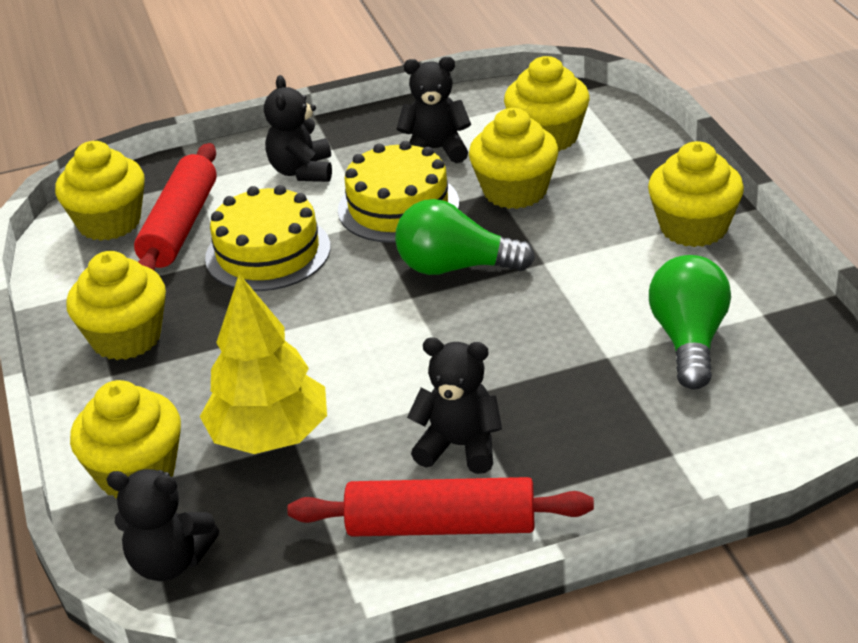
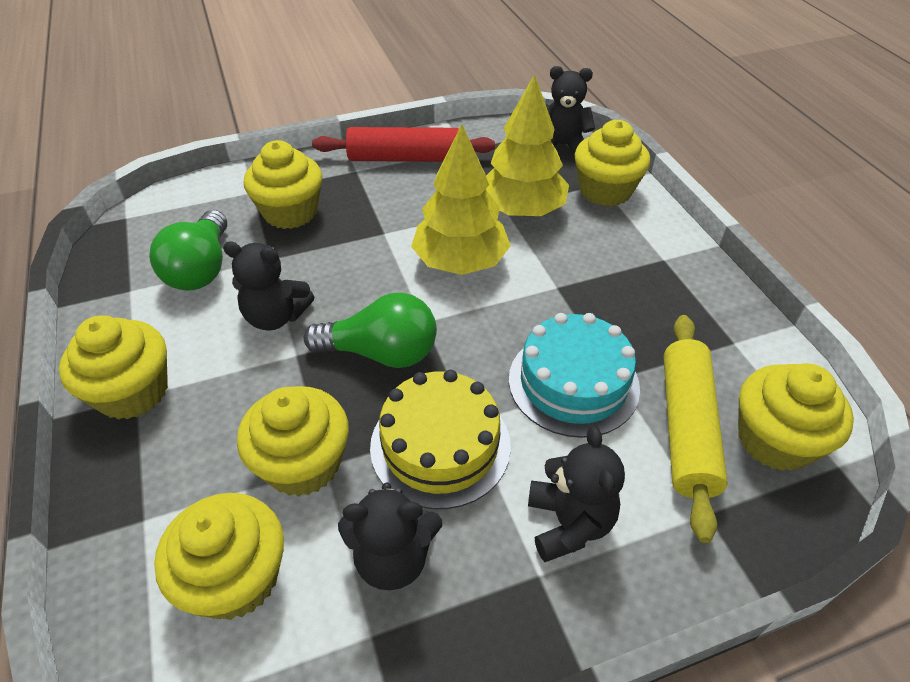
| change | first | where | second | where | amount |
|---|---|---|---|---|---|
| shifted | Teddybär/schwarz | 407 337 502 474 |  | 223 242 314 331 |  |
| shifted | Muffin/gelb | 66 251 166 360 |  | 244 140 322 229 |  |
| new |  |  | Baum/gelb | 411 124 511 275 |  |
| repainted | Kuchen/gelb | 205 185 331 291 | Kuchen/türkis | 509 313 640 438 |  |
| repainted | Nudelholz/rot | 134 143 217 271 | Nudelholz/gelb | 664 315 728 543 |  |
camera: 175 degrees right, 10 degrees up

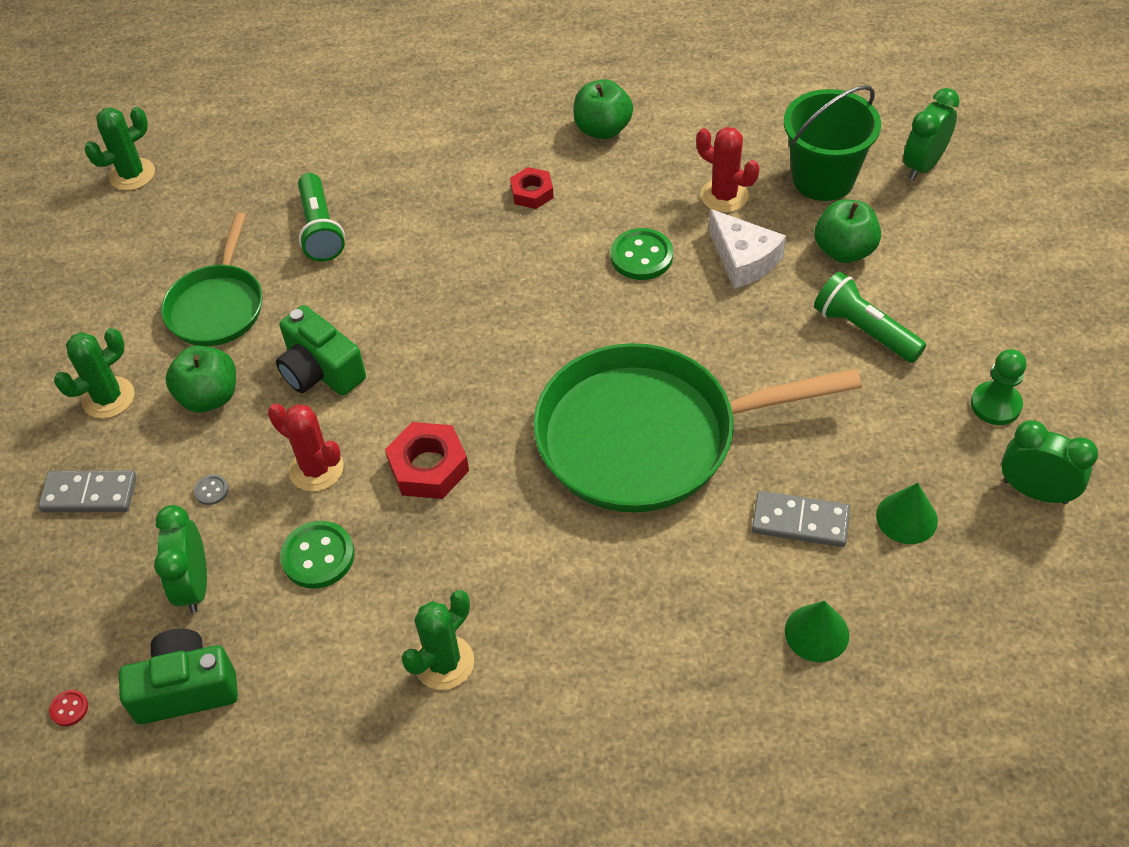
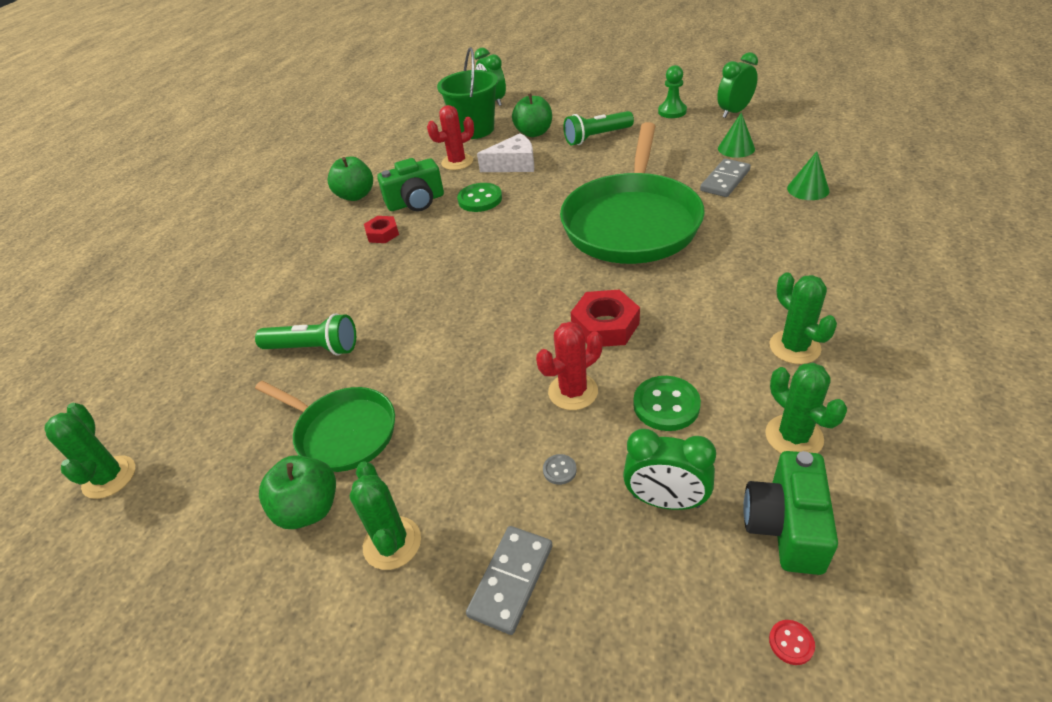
| change | first | where | second | where | amount |
|---|---|---|---|---|---|
| shifted | Apfel/grün | 165 346 236 413 |  | 259 455 336 529 |  |
| shifted | Kamera/grün | 276 305 366 396 |  | 377 158 444 211 |  |
| new |  |  | Kaktus/grün | 765 363 847 453 |  |
camera: 65 degrees left, 10 degrees down

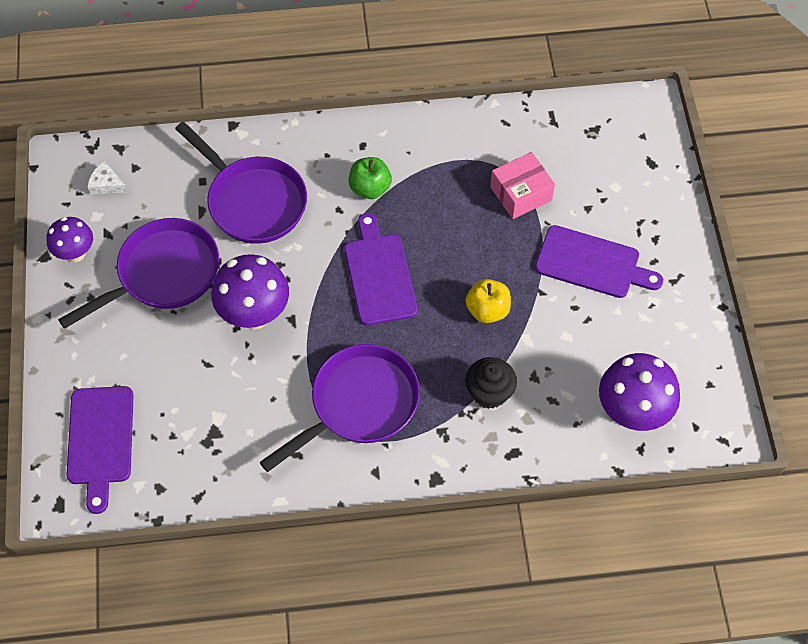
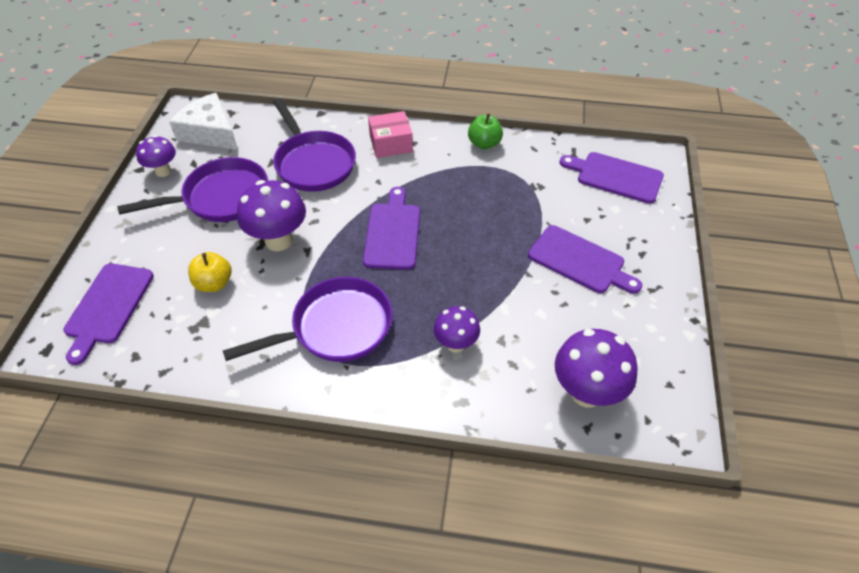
| change | first | where | second | where | amount |
|---|---|---|---|---|---|
| scaled | Käse/weiß | 87 161 127 194 |  | 169 93 238 150 | x2.20 |
| shifted | Apfel/gelb | 466 279 511 323 |  | 188 252 231 292 |  |
| shifted | Schachtel/rosa | 490 152 555 219 |  | 368 111 413 158 |  |
| swapped | Muffin/schwarz | 465 357 517 409 | Pilz/lila | 434 306 480 353 |  |
| shifted | Apfel/grün | 348 157 392 199 |  | 468 113 503 150 |  |
| new |  |  | Schneidebrett/lila | 559 152 664 204 |  |
camera: 15 degrees right, 10 degrees down

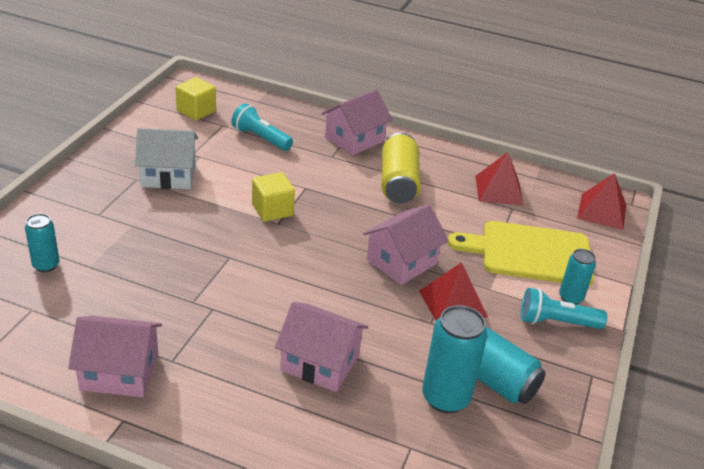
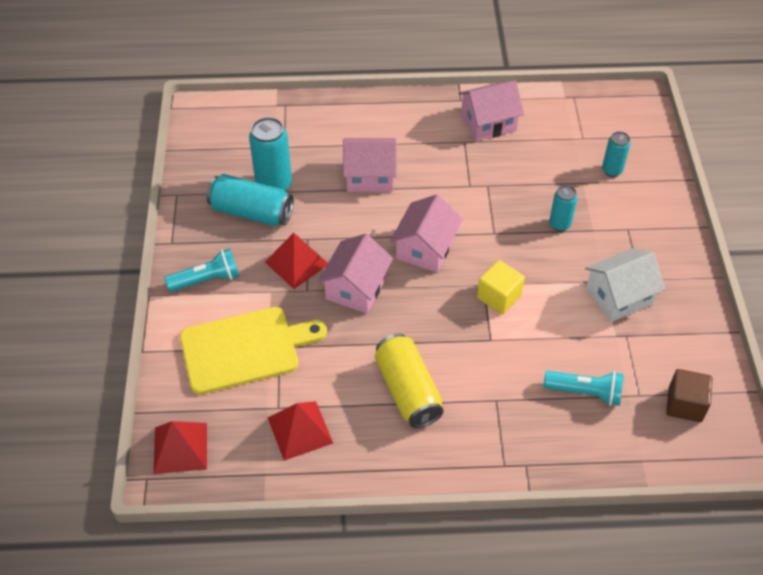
| change | first | where | second | where | amount |
|---|---|---|---|---|---|
| shifted | Haus/rosa | 321 89 393 155 |  | 390 194 462 272 |  |
| shifted | Dose/türkis | 559 249 596 305 |  | 549 185 577 231 |  |
| repainted | Kubus/gelb | 176 77 216 121 | Kubus/braun | 666 369 712 422 |  |
camera: 160 degrees right, 15 degrees up

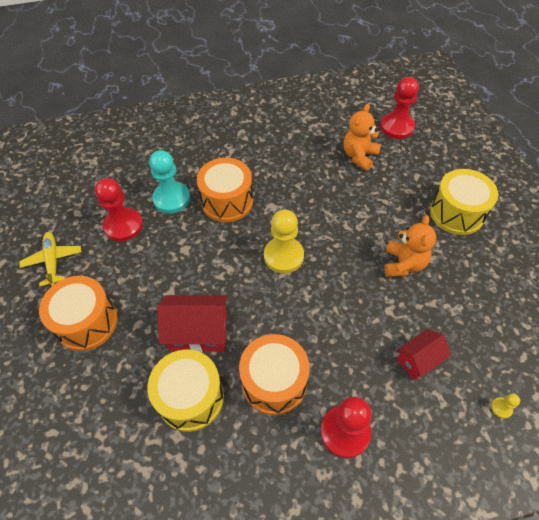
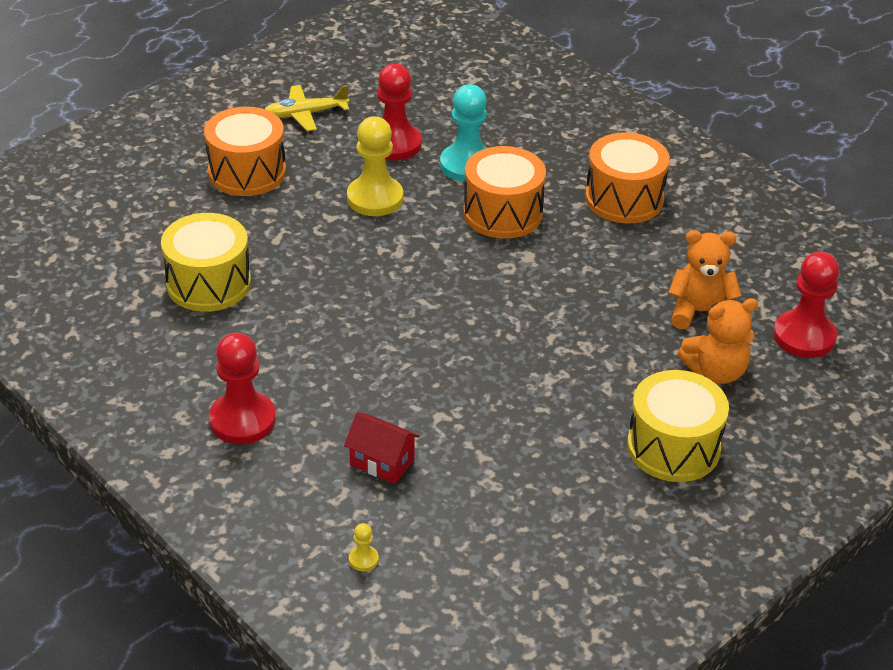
| change | first | where | second | where | amount |
|---|---|---|---|---|---|
| rotated | Flugzeug/gelb | 19 232 81 287 |  | 265 85 349 131 | 150 degrees counterclockwise |
| shifted | Bauer/gelb | 264 209 304 273 |  | 347 116 403 216 |  |
| shifted | Trommel/orange | 239 334 310 415 |  | 585 132 670 224 |  |
| shifted | Teddybär/orange | 384 215 436 277 |  | 677 298 758 384 |  |
| gone | Haus/rot | 157 295 228 353 |  |  |  |
camera: 60 degrees right, 15 degrees down

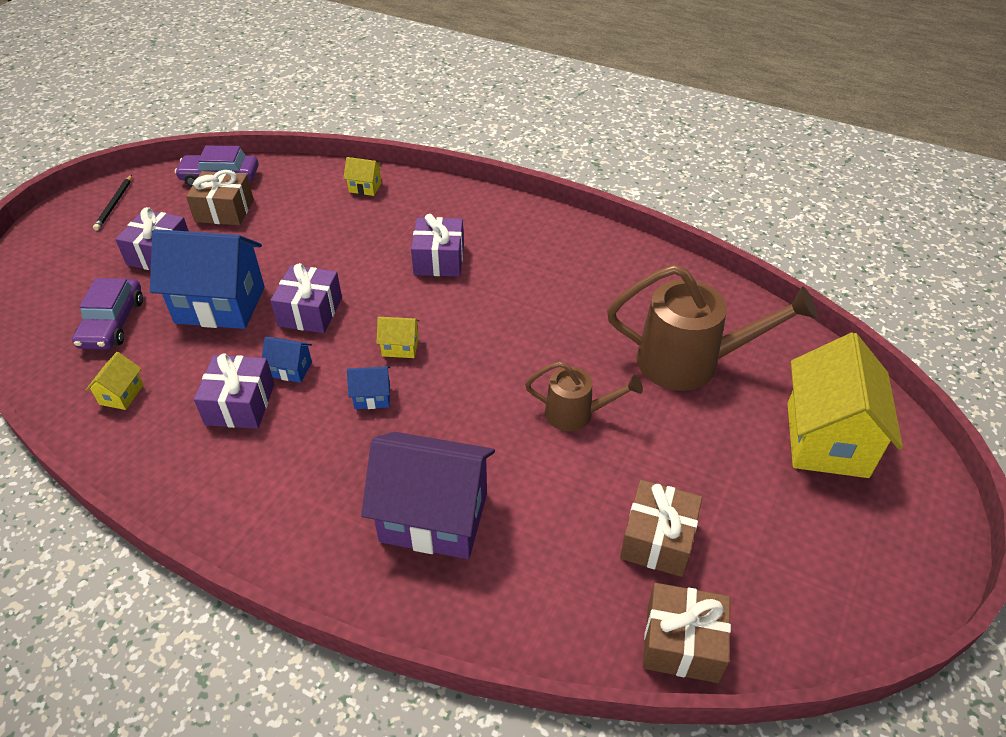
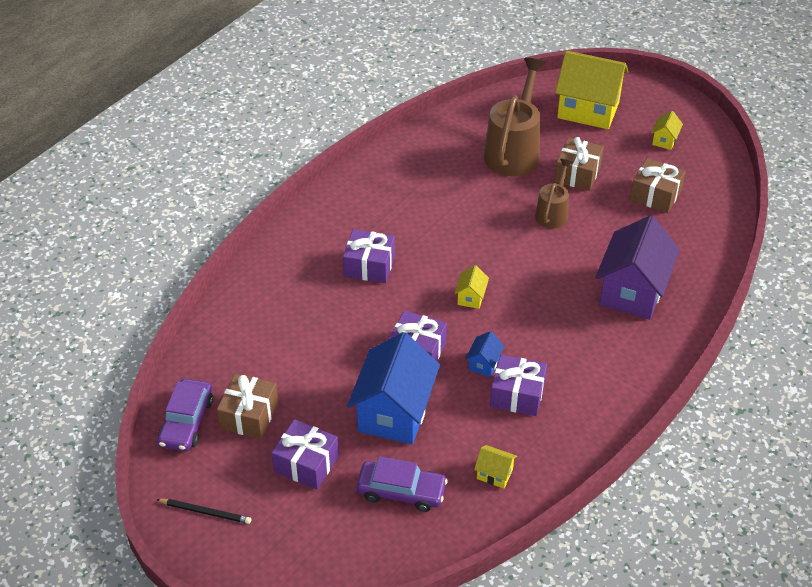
| change | first | where | second | where | amount |
|---|---|---|---|---|---|
| shifted | Geschenk/braun | 643 583 731 683 |  | 554 137 604 191 |  |
| shifted | Haus/gelb | 343 157 382 196 |  | 651 111 683 150 |  |
| gone | Haus/blau | 347 366 390 409 |  |  |  |
camera: 80 degrees left, 0 degrees up

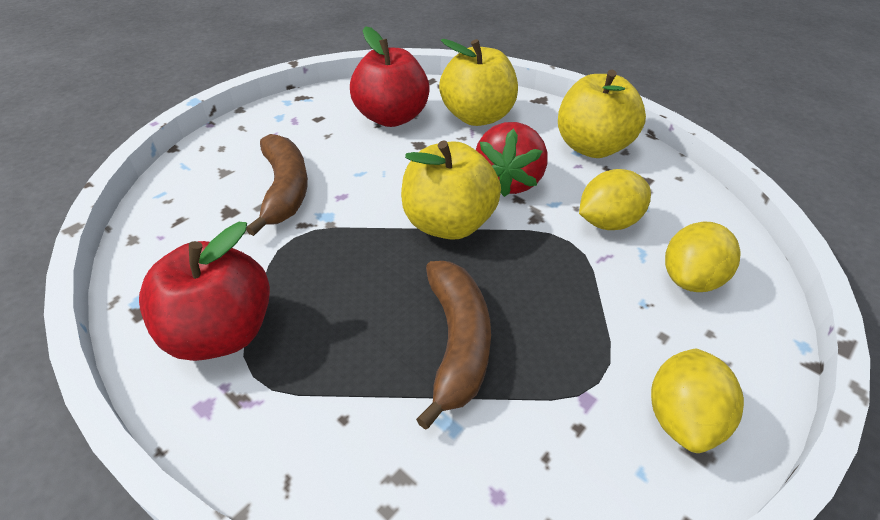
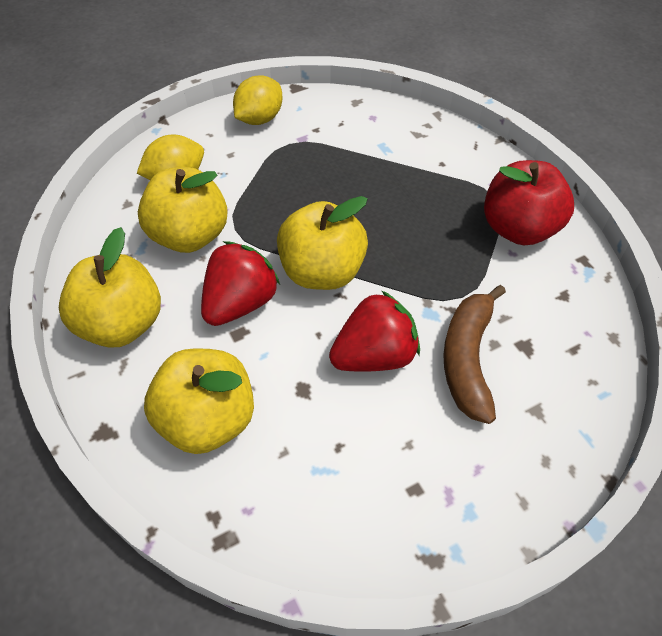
| change | first | where | second | where | amount |
|---|---|---|---|---|---|
| swapped | Zitrone/gelb | 579 169 651 230 | Apfel/gelb | 138 167 228 253 |  |
| new |  |  | Erdbeere/rot | 329 290 420 372 |  |
| gone | Apfel/rot | 350 26 430 127 |  |  |  |
| gone | Banane/braun | 416 261 491 430 |  |  |  |
camera: 160 degrees left, 10 degrees up

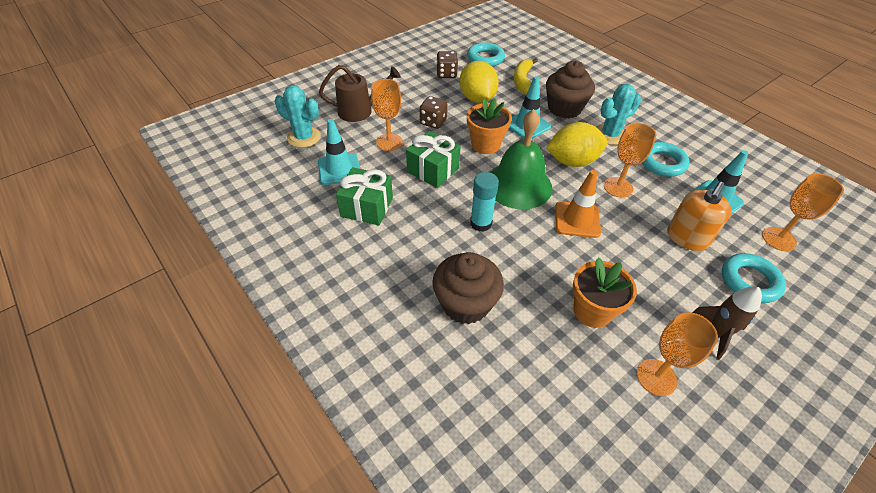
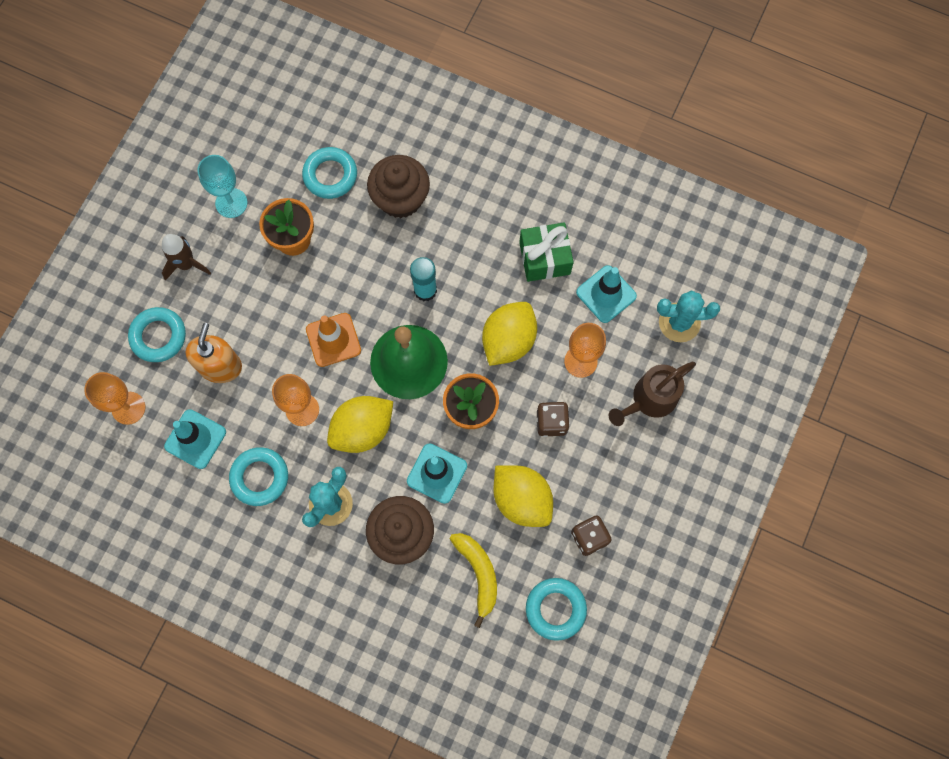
| change | first | where | second | where | amount |
|---|---|---|---|---|---|
| repainted | Kelch/orange | 637 312 718 396 | Kelch/türkis | 197 155 247 218 |  |
| new |  |  | Ring/türkis | 302 147 357 199 |  |
| swapped | Geschenk/grün | 406 131 461 188 | Zitrone/gelb | 482 302 537 366 |  |
camera: 155 degrees right, 25 degrees up

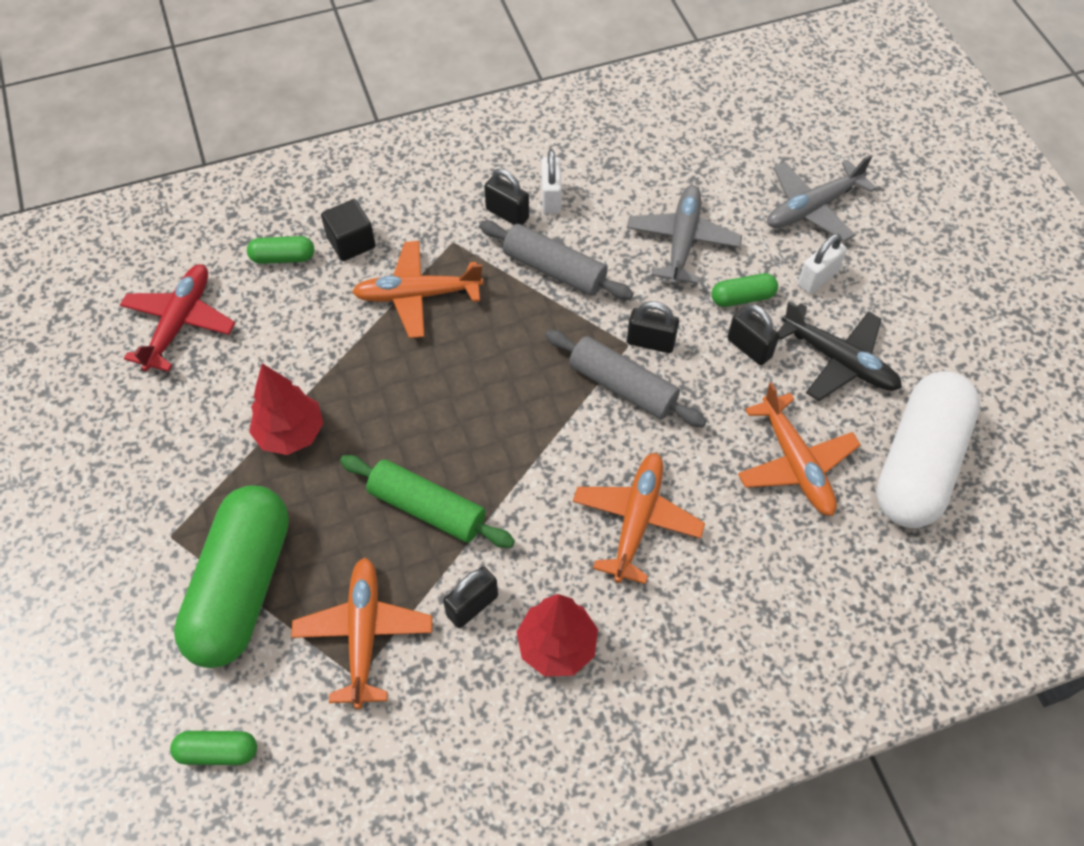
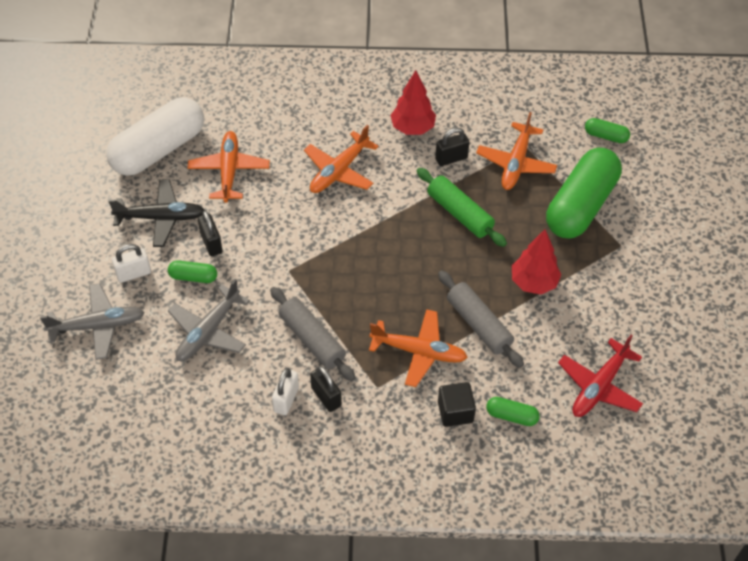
| change | first | where | second | where | amount |
|---|---|---|---|---|---|
| rotated | Flugzeug/schwarz | 778 301 902 401 |  | 108 180 205 247 | 120 degrees clockwise |
| shifted | Nudelholz/grau | 545 330 707 427 |  | 438 271 524 368 |  |
| gone | Vorhängeschloss/schwarz | 627 301 679 353 |  |  |  |
camera: 160 degrees left, 5 degrees down

